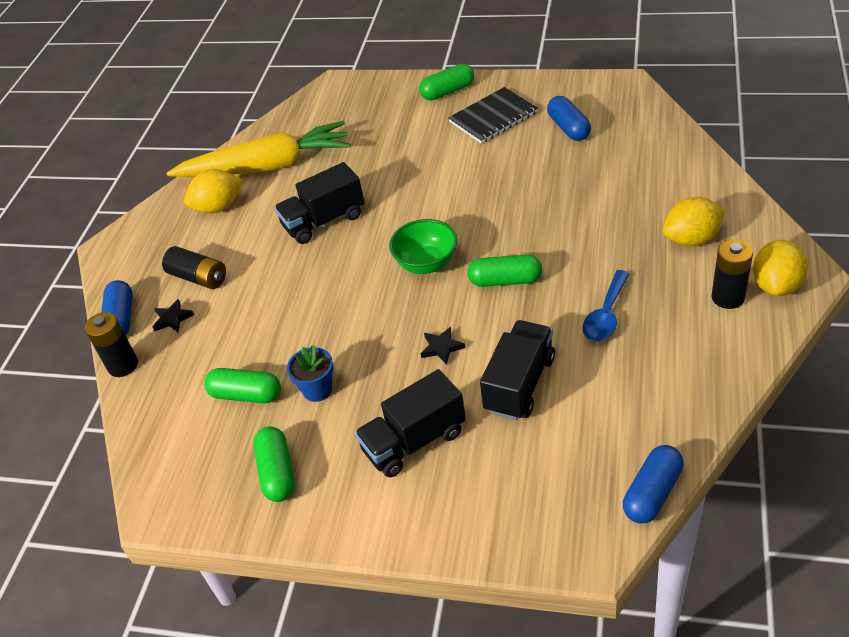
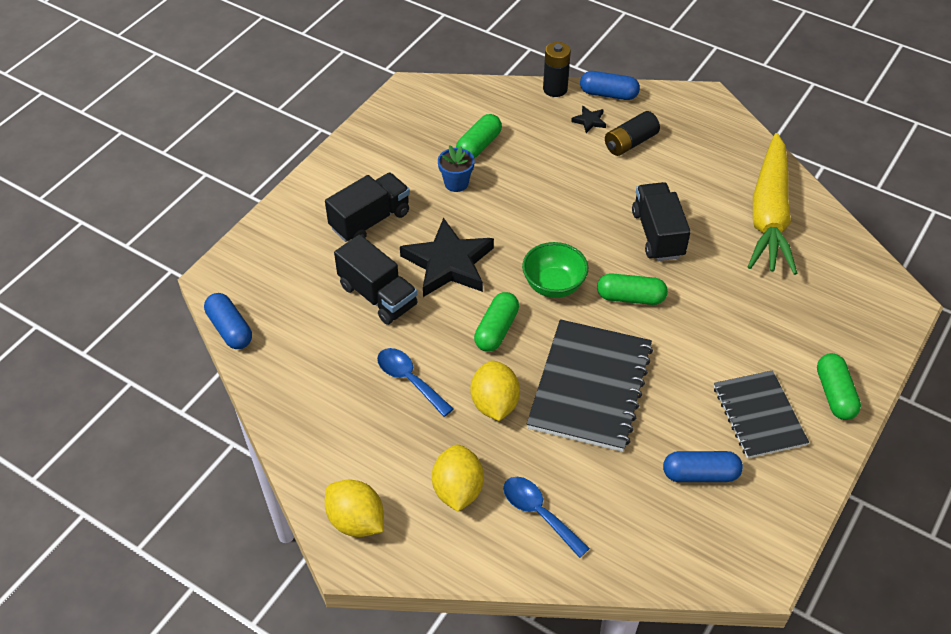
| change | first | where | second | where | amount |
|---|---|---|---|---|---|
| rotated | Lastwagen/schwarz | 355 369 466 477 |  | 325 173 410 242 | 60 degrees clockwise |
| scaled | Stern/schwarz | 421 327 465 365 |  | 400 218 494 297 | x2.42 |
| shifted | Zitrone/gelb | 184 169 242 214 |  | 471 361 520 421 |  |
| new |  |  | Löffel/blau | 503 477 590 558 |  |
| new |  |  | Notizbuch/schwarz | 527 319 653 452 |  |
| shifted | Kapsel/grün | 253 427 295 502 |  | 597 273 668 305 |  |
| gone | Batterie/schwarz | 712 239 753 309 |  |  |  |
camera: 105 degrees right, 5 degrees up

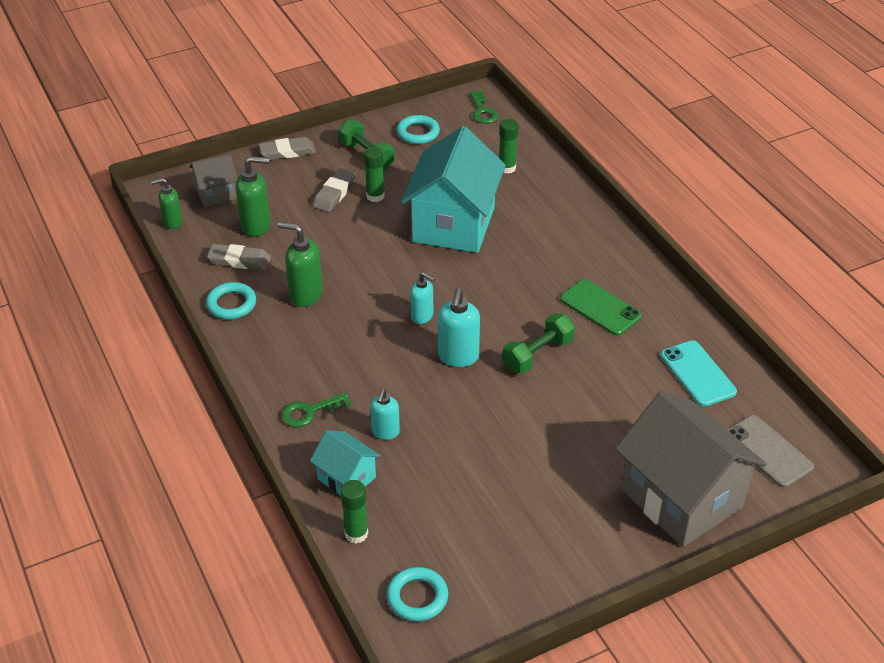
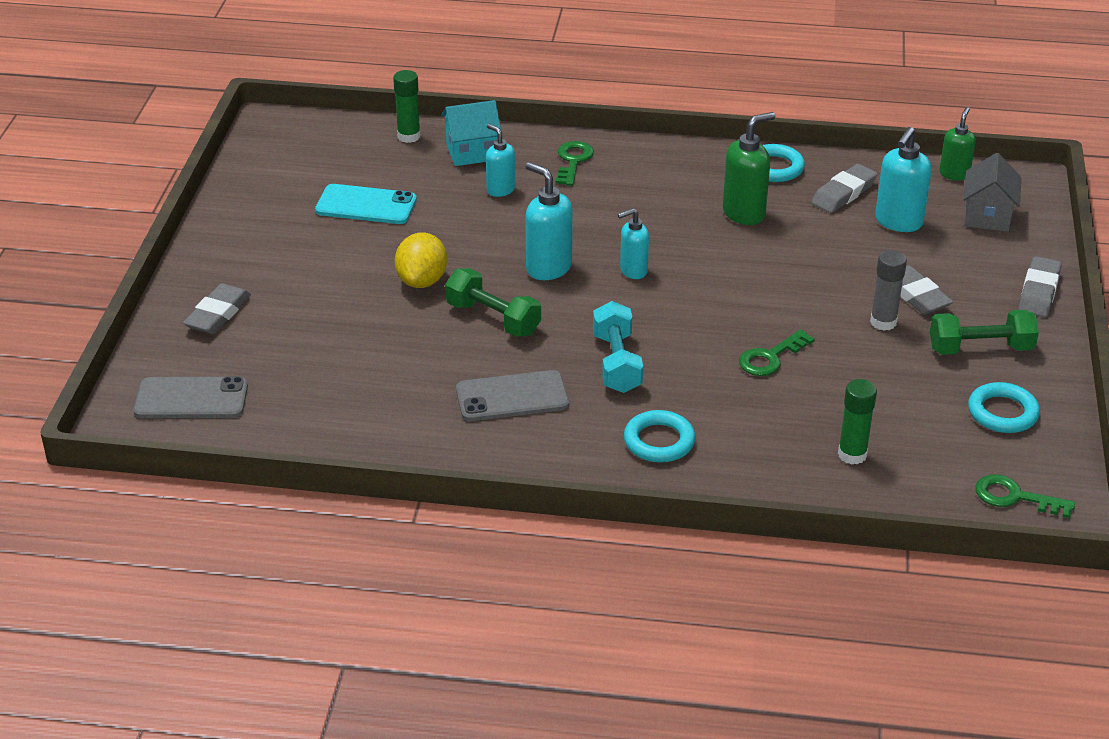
| change | first | where | second | where | amount |
|---|---|---|---|---|---|
| swapped | Haus/grau | 615 391 766 547 | Radiergummi/grau | 183 283 251 334 |  |
| shifted | Handy/türkis | 660 340 737 407 |  | 315 184 417 224 |  |
| new |  |  | Zitrone/gelb | 395 232 447 288 |  |
| rotated | Hantel/grün | 502 313 575 374 |  | 445 268 541 337 | 45 degrees counterclockwise |
| repainted | Handy/grün | 560 279 642 336 | Handy/grau | 456 370 569 421 |  |
| new |  |  | Hantel/türkis | 593 301 643 393 |  |
| shifted | Ring/türkis | 387 567 448 622 |  | 624 410 696 462 |  |
| swapped | Haus/türkis | 401 126 506 253 | Schlüssel/grün | 739 329 815 376 |  |
| repainted | Klebestift/grün | 364 147 385 202 | Klebestift/grau | 870 250 907 331 |  |
| repainted | Seifenspender/grün | 235 156 270 237 | Seifenspender/türkis | 875 127 932 232 |  |
camera: 125 degrees right, 5 degrees down

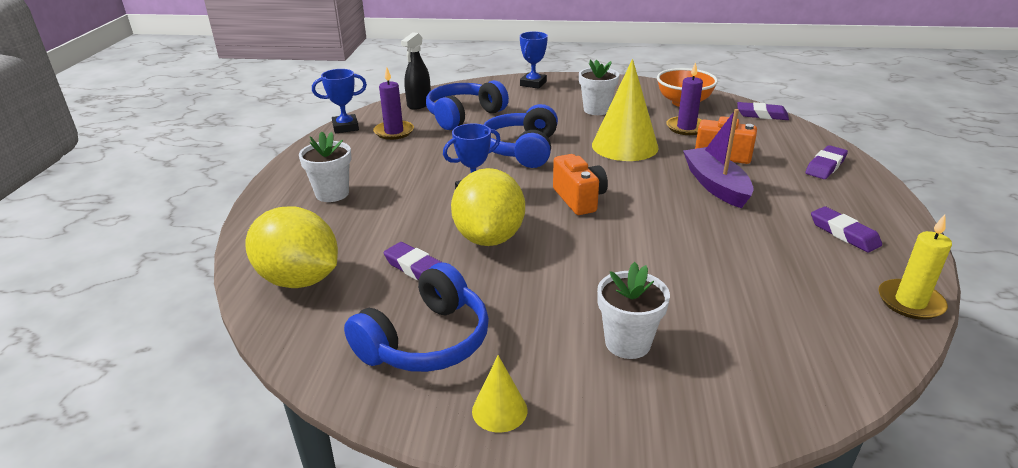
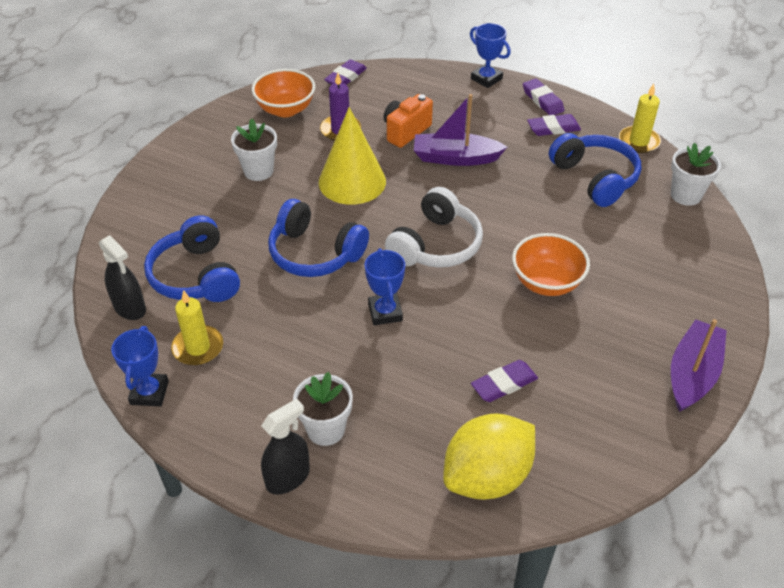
| change | first | where | second | where | amount |
|---|---|---|---|---|---|
| repainted | Kerze/lila | 373 67 414 140 | Kerze/gelb | 171 290 223 365 |  |
| new |  |  | Sprühflasche/schwarz | 261 399 310 495 |  |
| swapped | Kamera/orange | 553 154 608 215 | Kopfhörer/weiß | 385 187 483 268 |  |
| shifted | Pokal/blau | 520 31 548 89 |  | 470 23 511 88 |  |
| new |  |  | Schüssel/orange | 512 233 590 296 |  |
| shifted | Radiergummi/lila | 805 145 848 179 |  | 523 78 565 115 |  |
| shifted | Kopfhörer/blau | 344 263 489 372 |  | 549 133 641 207 |  |
| shifted | Blumentopf/weiß | 597 262 670 359 |  | 671 143 721 206 |  |
| swapped | Kegel/gelb | 472 355 528 433 | Boot/lila | 671 319 727 412 |  |
| gone | Zitrone/gelb | 451 168 525 246 |  |  |  |
camera: 70 degrees left, 15 degrees up

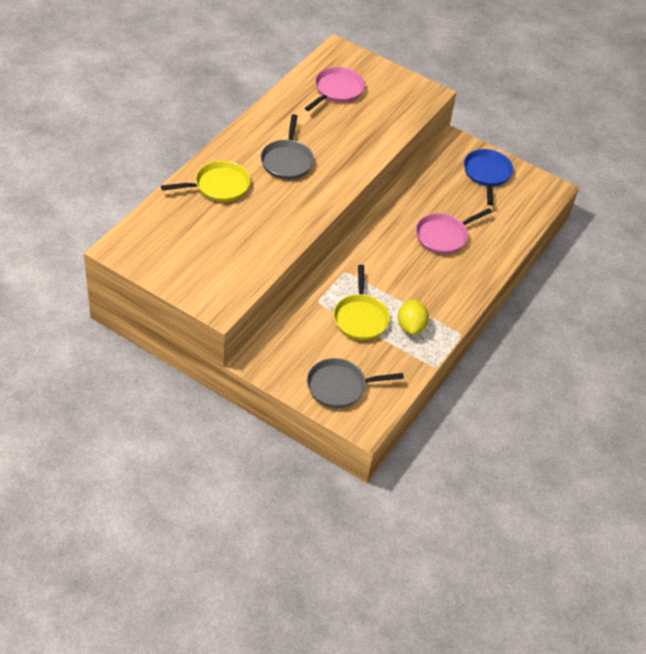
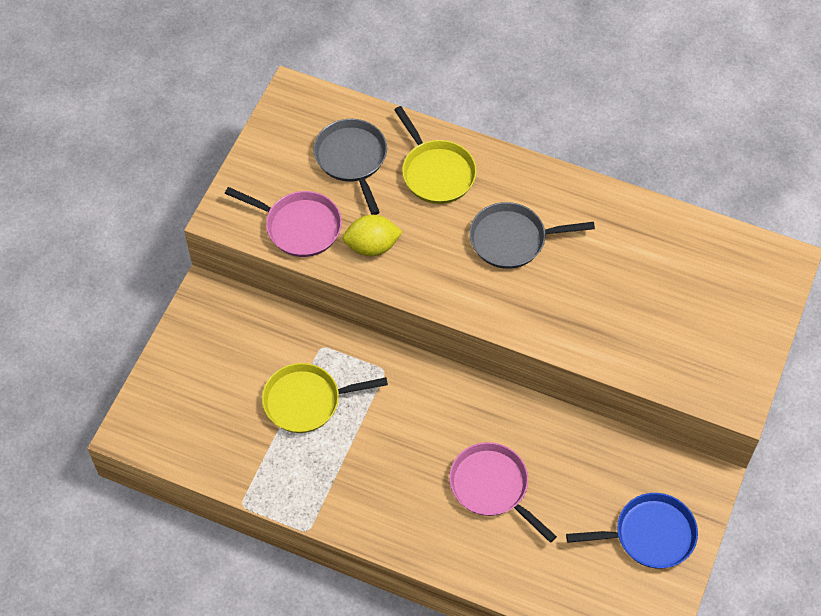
| change | first | where | second | where | amount |
|---|---|---|---|---|---|
| shifted | Pfanne/rosa | 305 67 365 111 |  | 225 187 342 257 |  |
| shifted | Pfanne/grau | 307 358 404 408 |  | 314 119 387 215 |  |
| shifted | Zitrone/gelb | 398 299 429 335 |  | 343 215 403 256 |  |
camera: 85 degrees right, 10 degrees up

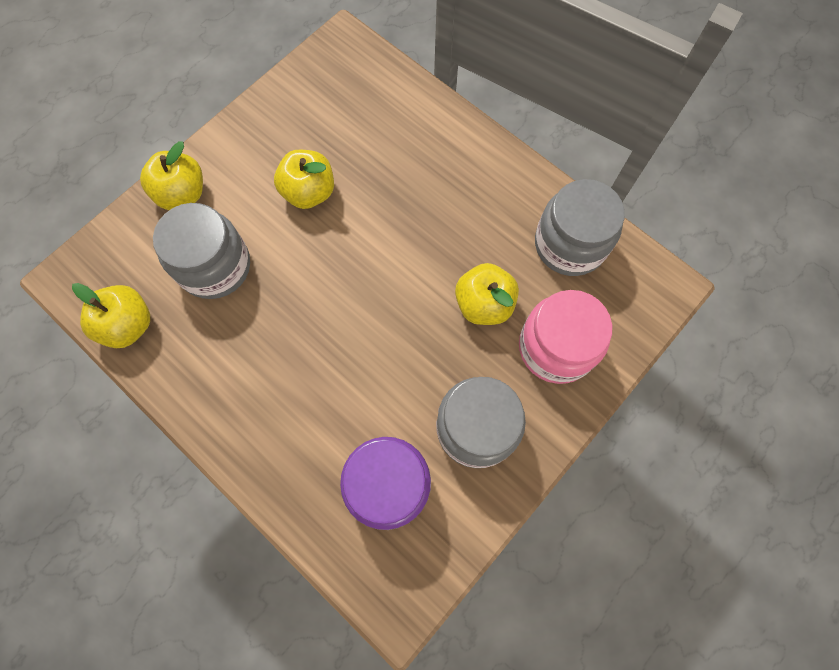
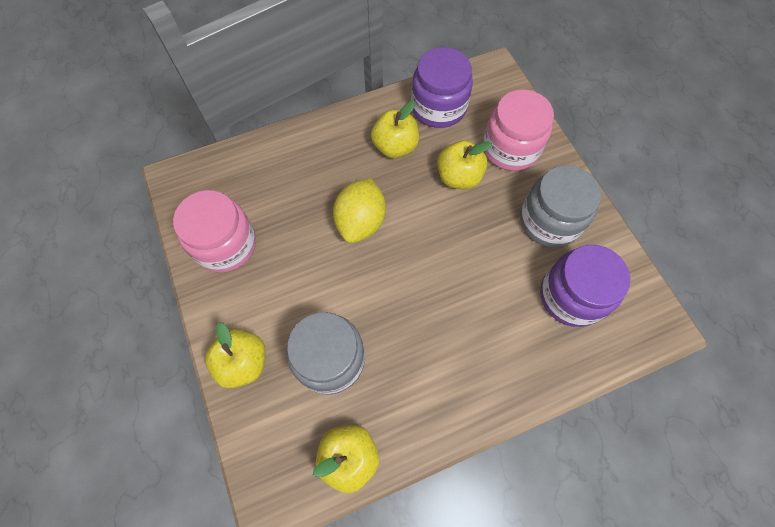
| change | first | where | second | where | amount |
|---|---|---|---|---|---|
| new |  |  | Einmachglas/rosa | 173 190 256 273 |  |
| new |  |  | Zitrone/gelb | 333 178 386 243 |  |
| shifted | Apfel/gelb | 274 150 334 209 |  | 371 101 419 158 |  |
| repainted | Einmachglas/grau | 535 179 625 276 | Einmachglas/lila | 411 47 473 128 |  |
camera: 65 degrees left, 5 degrees down

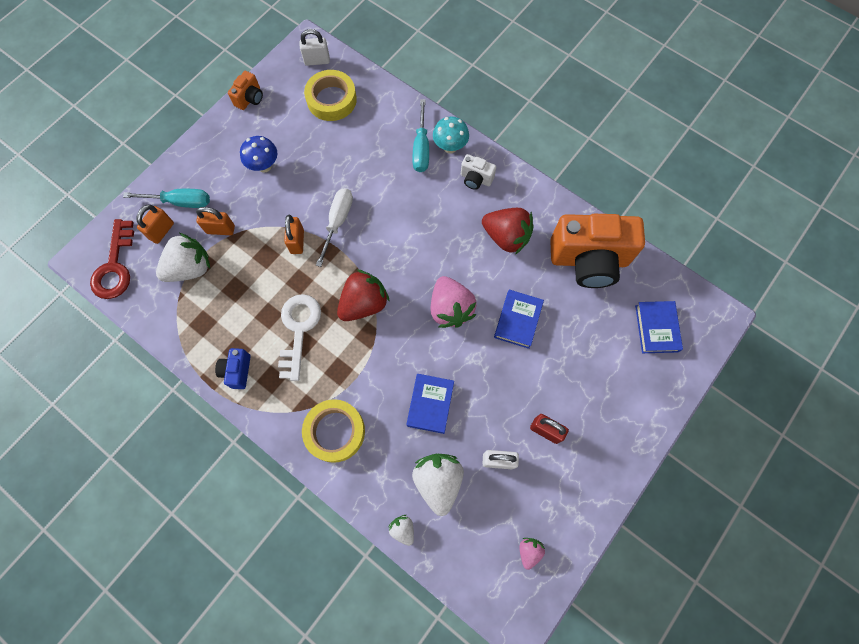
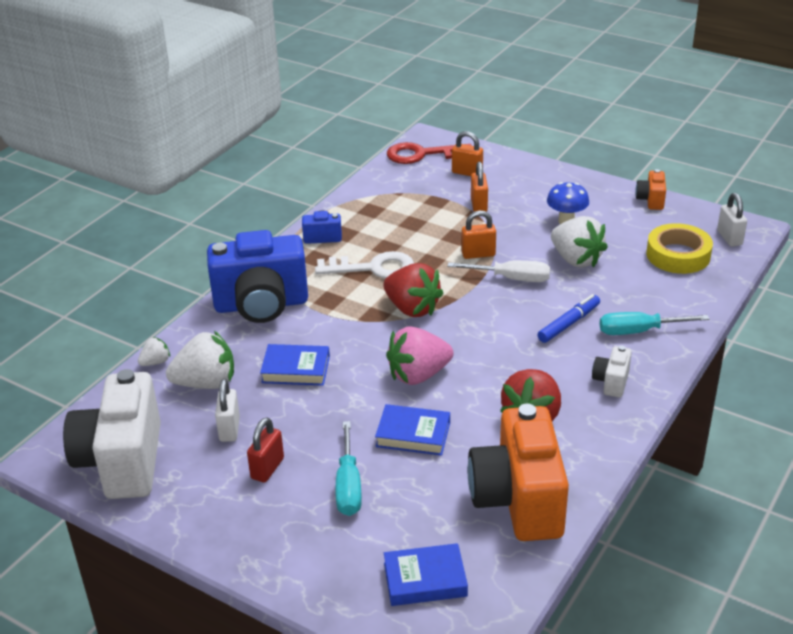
| change | first | where | second | where | amount |
|---|---|---|---|---|---|
| swapped | Erdbeere/rosa | 519 538 545 570 | Kamera/weiß | 63 369 161 499 |  |
| swapped | Klebeband/gelb | 302 399 365 463 | Kamera/blau | 207 230 308 323 |  |
| shifted | Schraubenzieher/türkis | 123 189 210 208 |  | 336 421 362 516 |  |
| new |  |  | Filzstift/blau | 537 294 600 343 |  |
| shifted | Erdbeere/weiß | 156 233 210 282 |  | 551 216 608 268 |  |
| rotated | Kamera/orange | 228 71 263 110 |  | 635 169 666 210 | 75 degrees clockwise |
| gone | Pilz/türkis | 433 116 469 153 |  |  |  |
camera: 85 degrees right, 35 degrees down

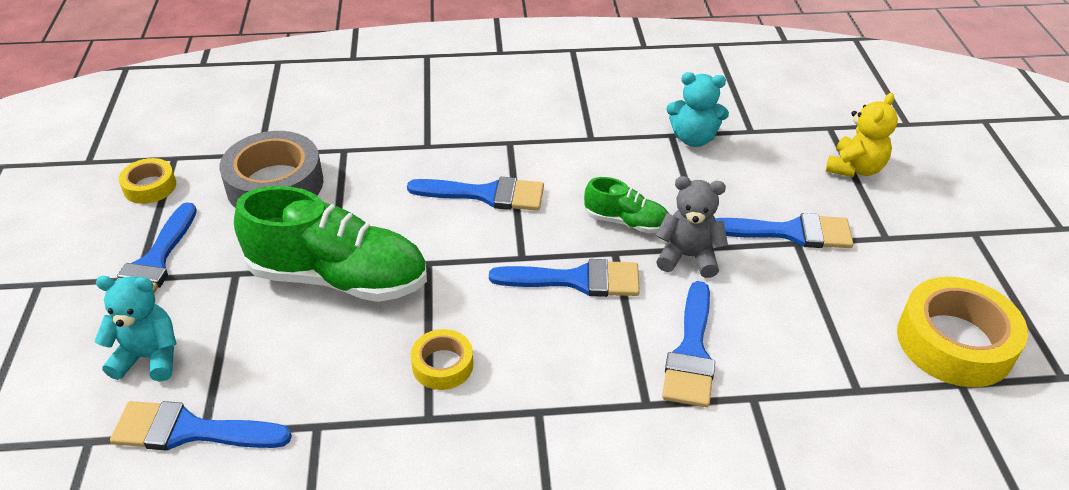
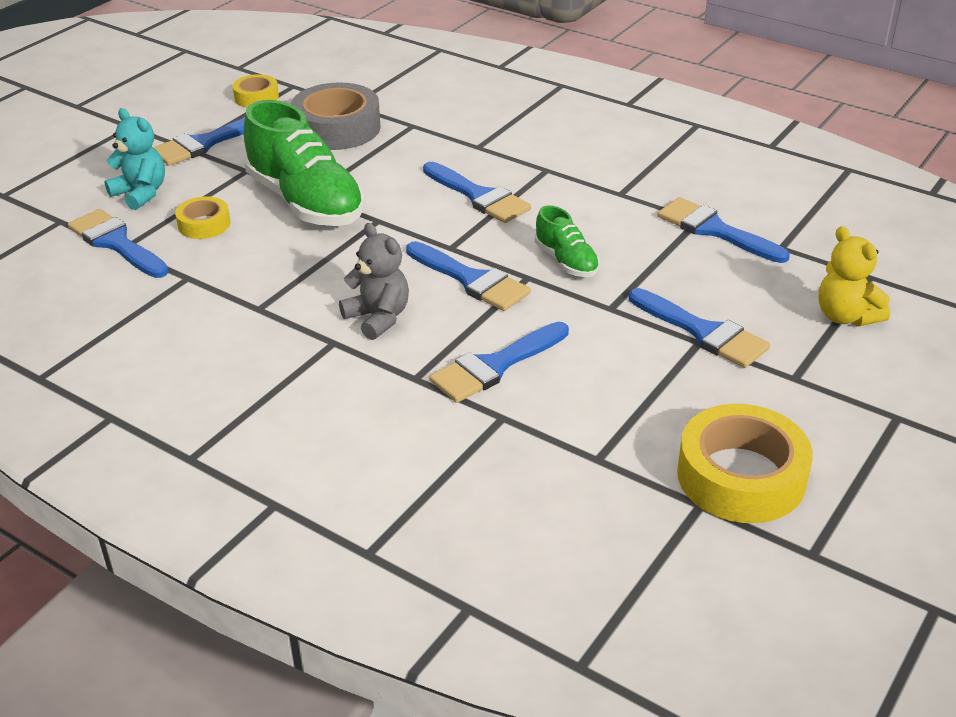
| change | first | where | second | where | amount |
|---|---|---|---|---|---|
| shifted | Klebeband/gelb | 411 329 473 390 |  | 175 196 230 239 |  |
| shifted | Teddybär/grau | 656 176 728 278 |  | 339 223 409 340 |  |
| swapped | Teddybär/türkis | 666 72 729 147 | Pinsel/blau | 658 197 790 263 |  |
| rotated | Teddybär/gelb | 826 93 898 177 |  | 819 226 890 326 | 75 degrees clockwise |
camera: 40 degrees right, 5 degrees down

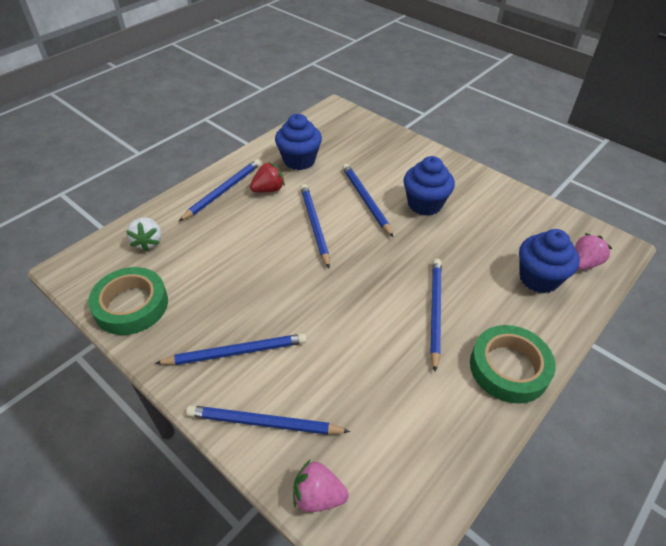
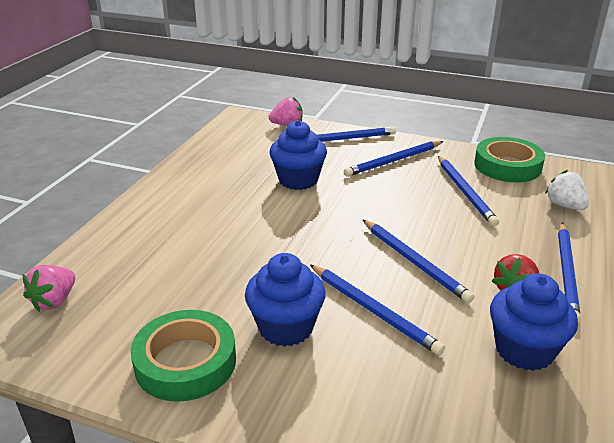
| change | first | where | second | where | amount |
|---|---|---|---|---|---|
| shifted | Klebeband/grün | 470 325 556 404 |  | 131 310 236 402 |  |
| shifted | Muffin/blau | 519 229 580 293 |  | 270 120 327 190 |  |
| shifted | Bleistift/blau | 430 259 442 372 |  | 438 156 499 227 |  |
camera: 160 degrees right, 15 degrees down

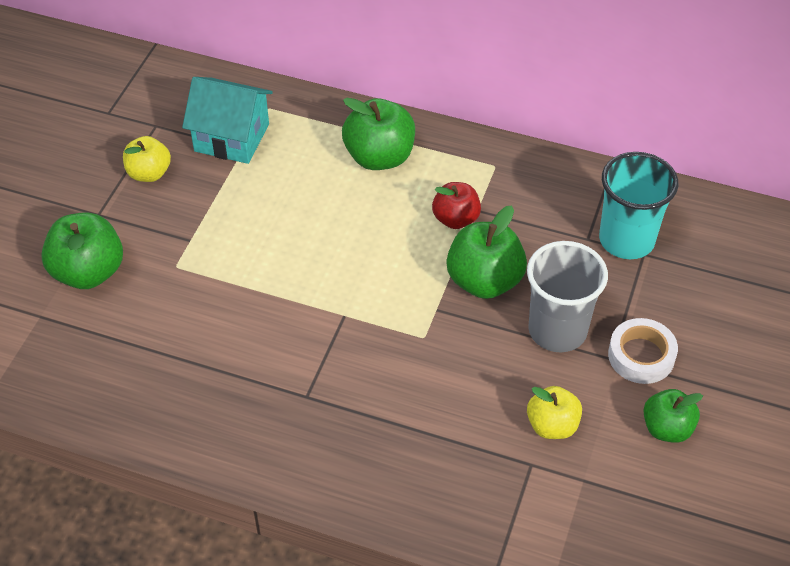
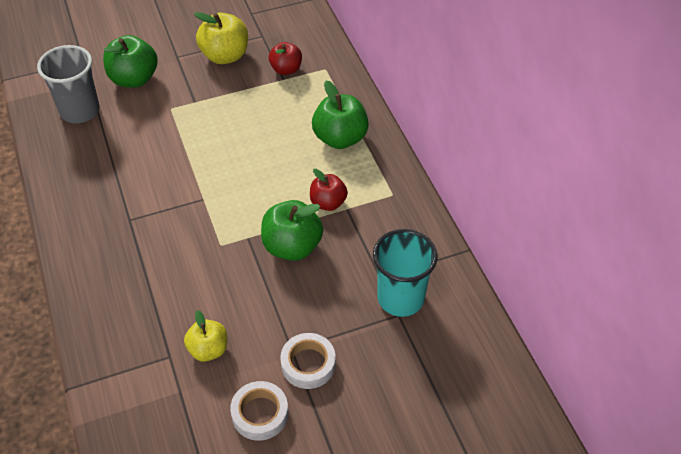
| change | first | where | second | where | amount |
|---|---|---|---|---|---|
| shifted | Becher/grau | 527 241 608 352 |  | 37 45 100 123 |  |
| scaled | Apfel/gelb | 123 136 171 182 |  | 194 12 248 64 | x1.56 |
| swapped | Apfel/grün | 643 389 703 443 | Klebeband/weiß | 230 381 288 441 |  |
| swapped | Haus/türkis | 182 77 273 164 | Apfel/rot | 269 42 302 75 |  |
camera: 50 degrees right, 0 degrees up

